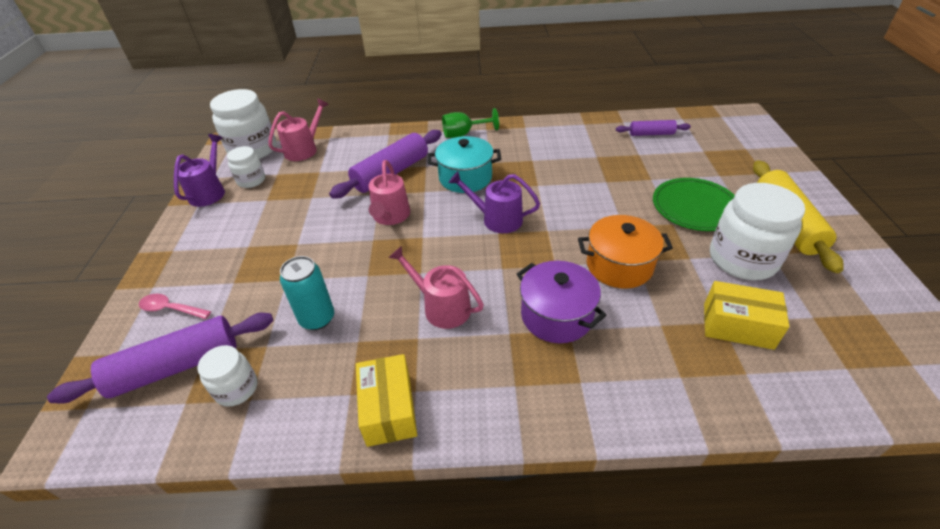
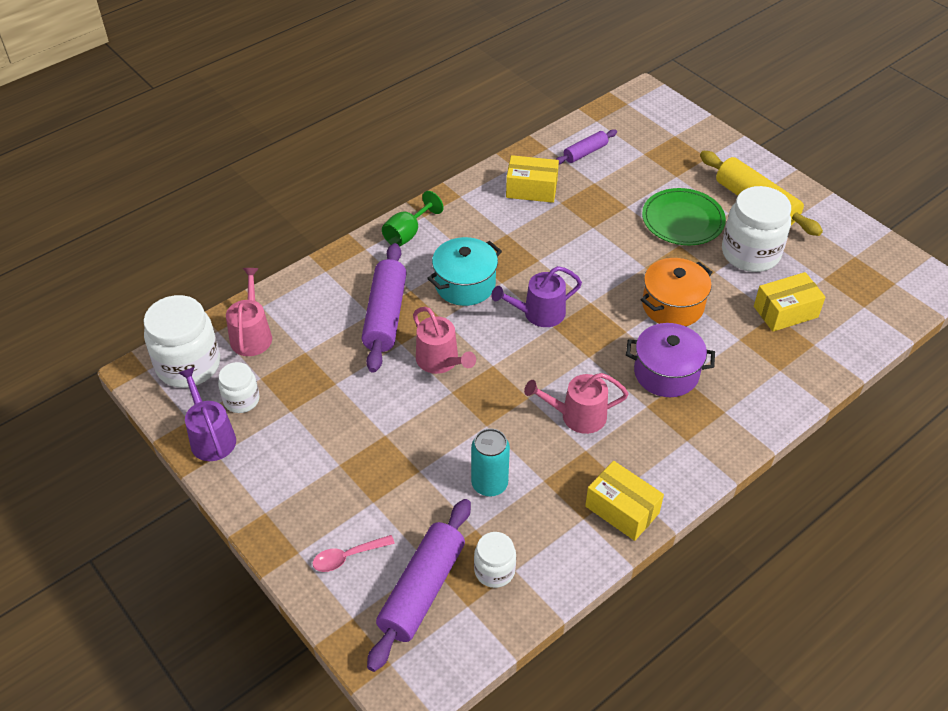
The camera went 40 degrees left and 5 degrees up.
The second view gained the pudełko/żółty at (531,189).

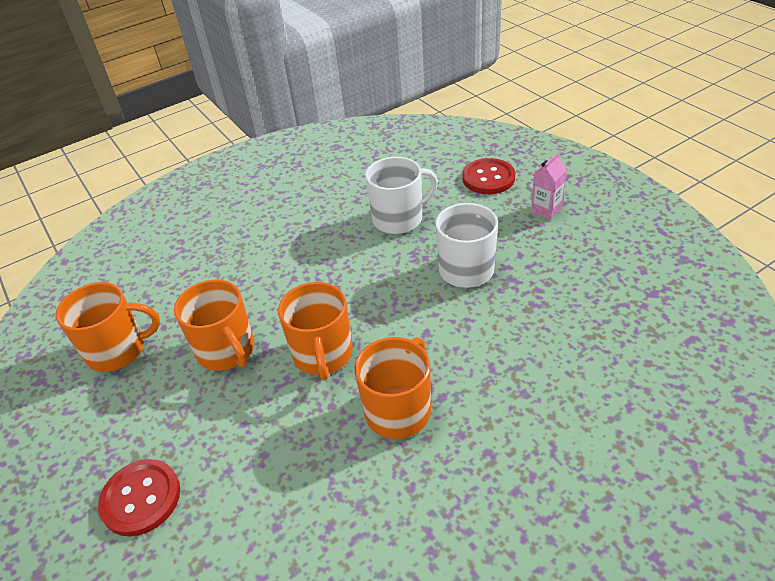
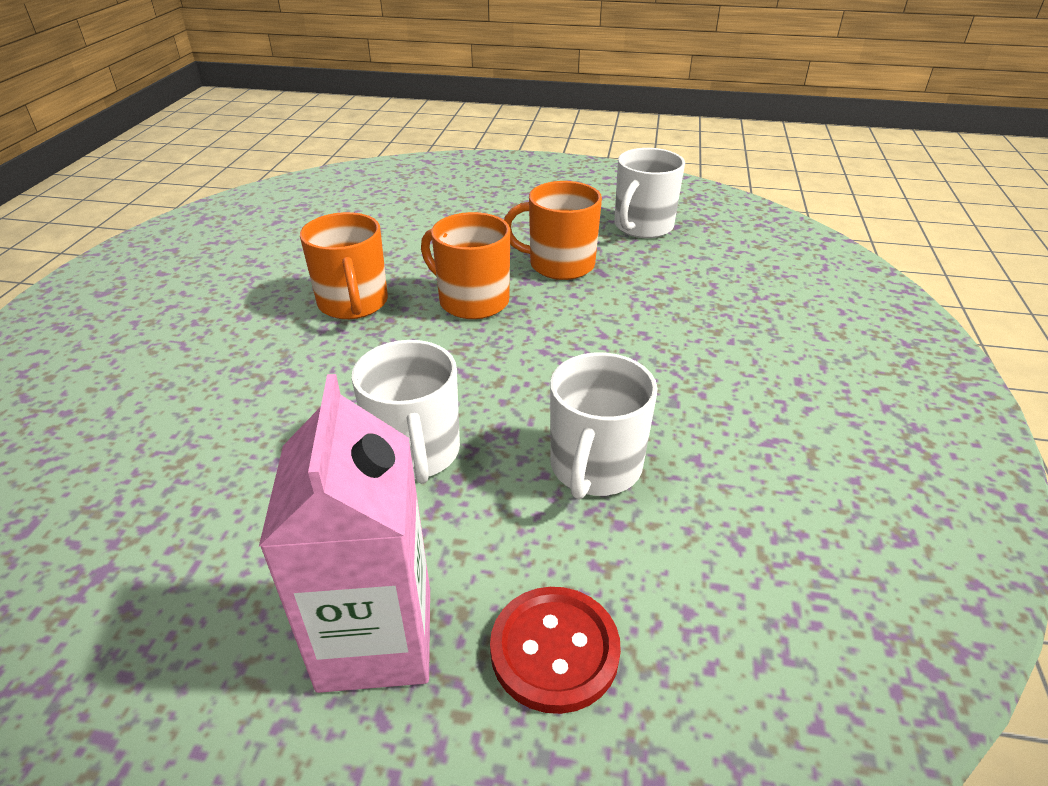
The camera went 130 degrees right and 5 degrees down.
The size of the karton mleka/różowy at (546,210) changed by a factor of 2.10.
What was the kubek/pomarańczowy at (118,350) turned into the kubek/biały at (642,227).
The second view lost the guzik/czerwony at (141,498).

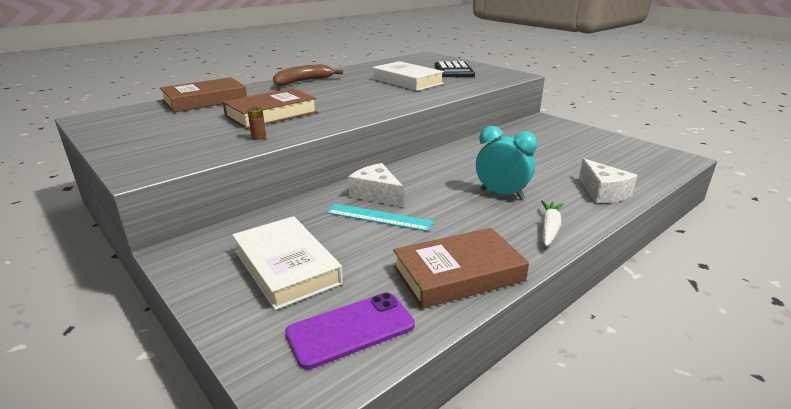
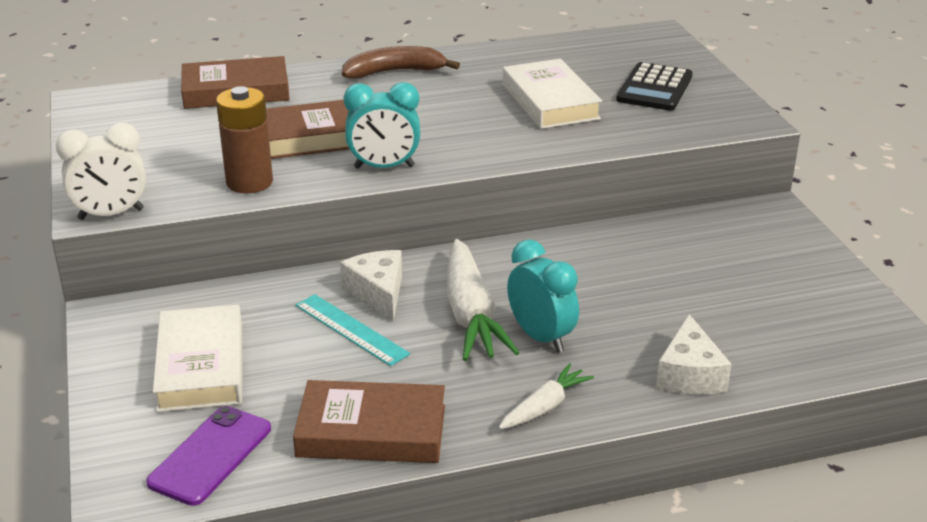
The camera went 25 degrees right and 5 degrees up.
The second view gained the budzik/biały at (111,214).
The telefon/fioletowy at (351,329) ended up facing another way, 60 degrees counterclockwise from before.
The size of the bateria/brązowy at (258,137) changed by a factor of 2.42.
The second view gained the budzik/turkusowy at (384,167).
The second view gained the marchewka/biały at (471,314).

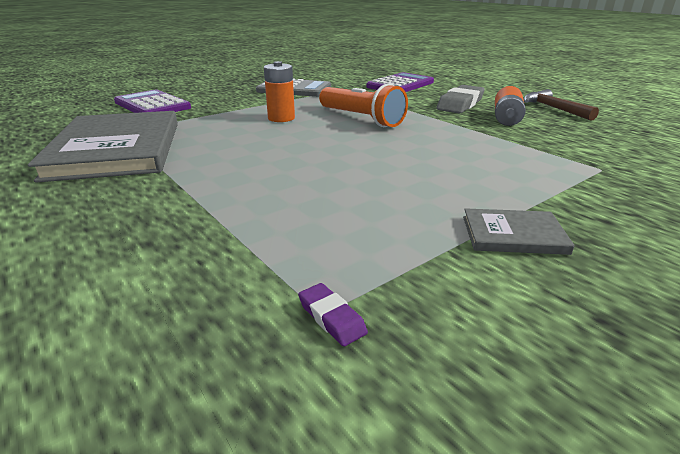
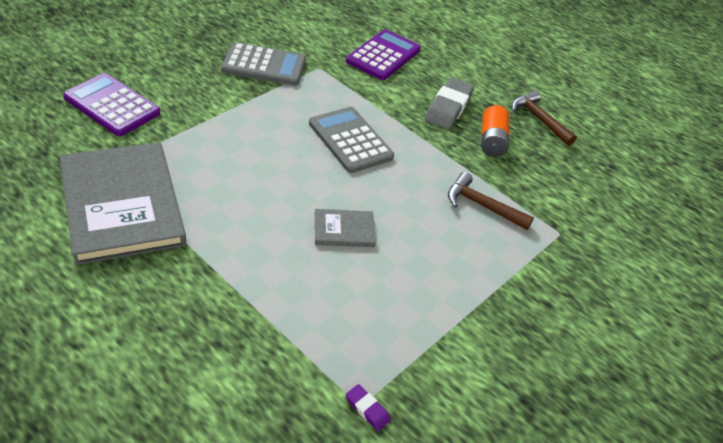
The camera went 15 degrees left and 15 degrees up.
Where the latarka/pomarańczowy stood at (361,118), the kalkulator/szary came to stand at (350,140).
The książka/szary ended up elsewhere, having gone from (513,234) to (344,230).
The second view gained the młotek/brązowy at (482,205).
The second view lost the bateria/pomarańczowy at (281,118).

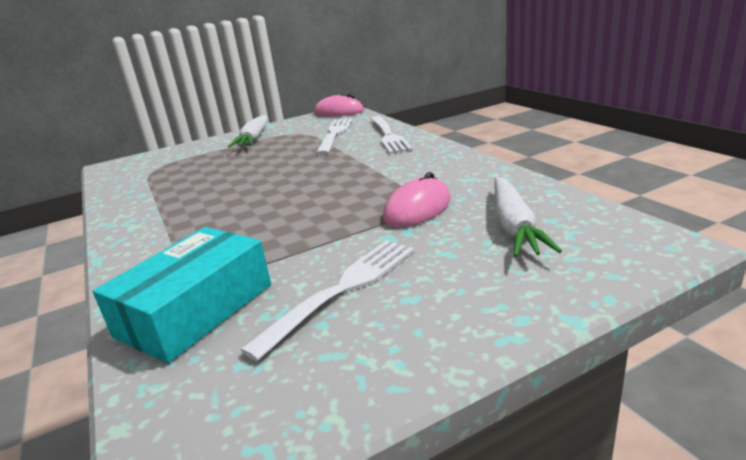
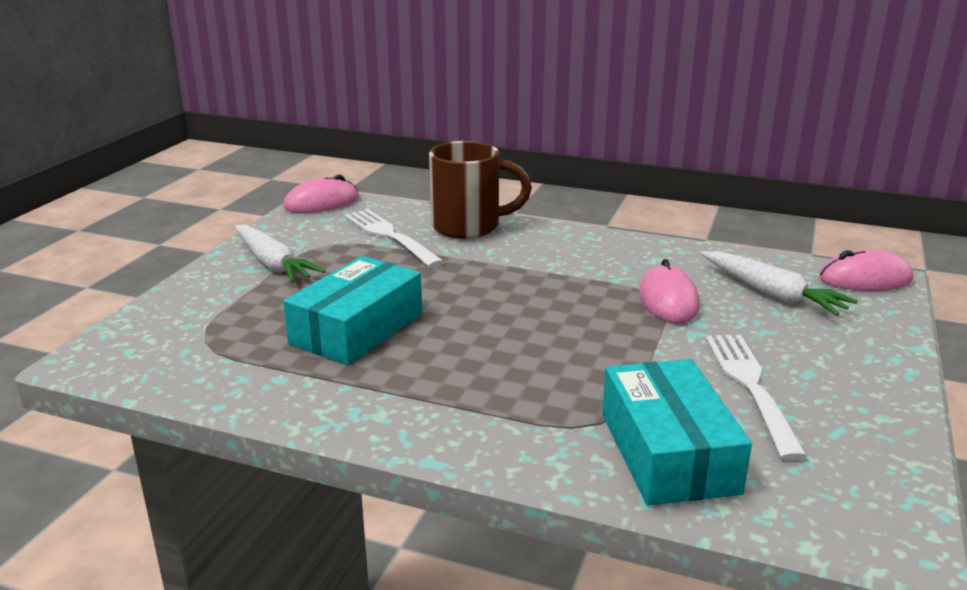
The camera went 45 degrees left and 0 degrees up.
The second view gained the pudełko/turkusowy at (357,329).
Where the widelec/biały stood at (388,136), the kubek/brązowy came to stand at (469,226).
The second view gained the myszka/różowy at (865,279).

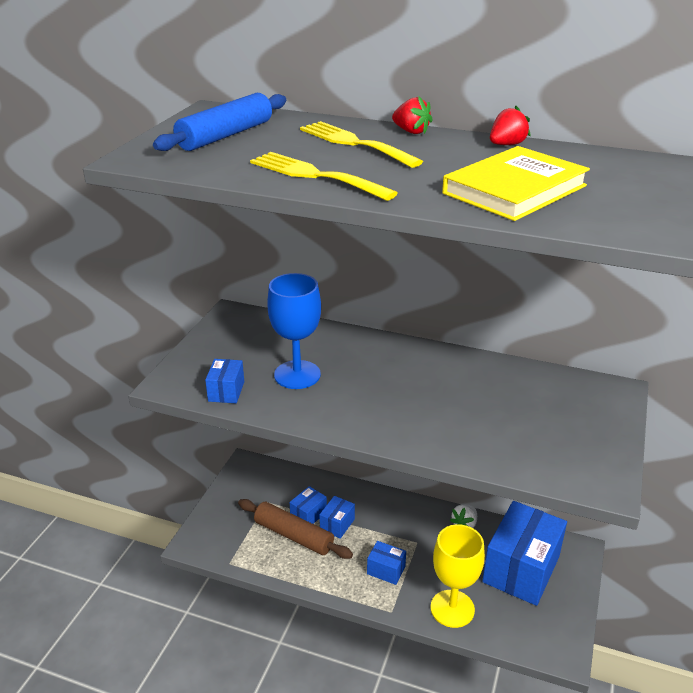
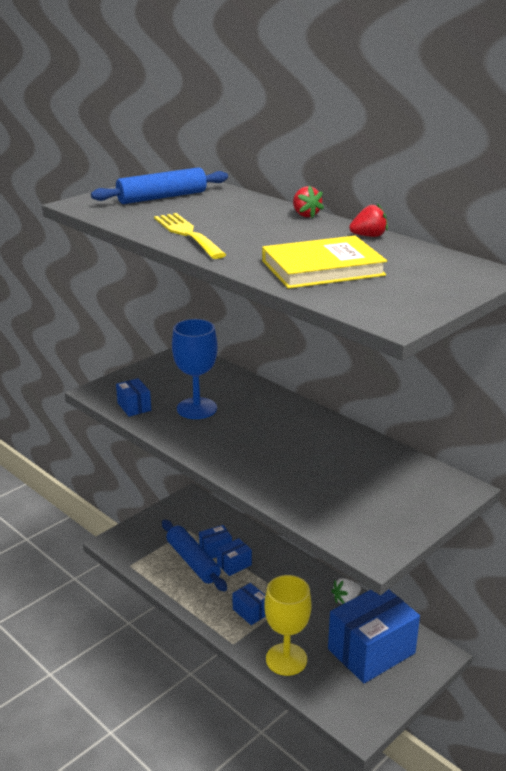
The camera went 25 degrees right and 5 degrees down.
The pudełko/niebieski at (226,391) ended up facing another way, 60 degrees counterclockwise from before.
What was the wałek do ciasta/brązowy at (294,535) turned into the wałek do ciasta/niebieski at (193,561).
The second view lost the widelec/żółty at (354,143).

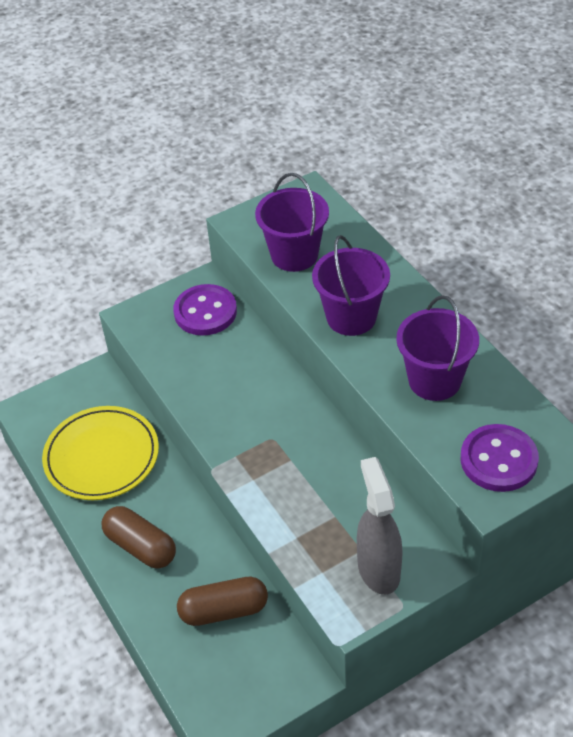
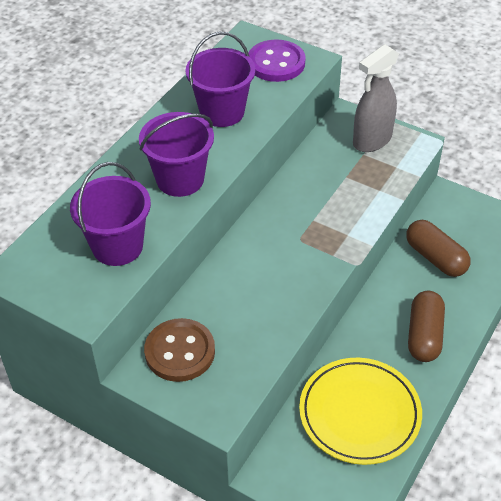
The camera went 120 degrees left and 0 degrees up.
What was the guzik/fioletowy at (205,312) turned into the guzik/brązowy at (180,352).

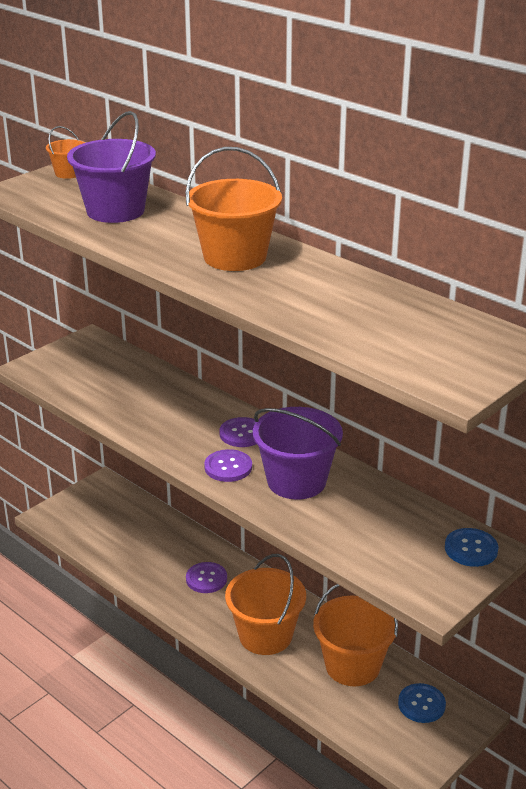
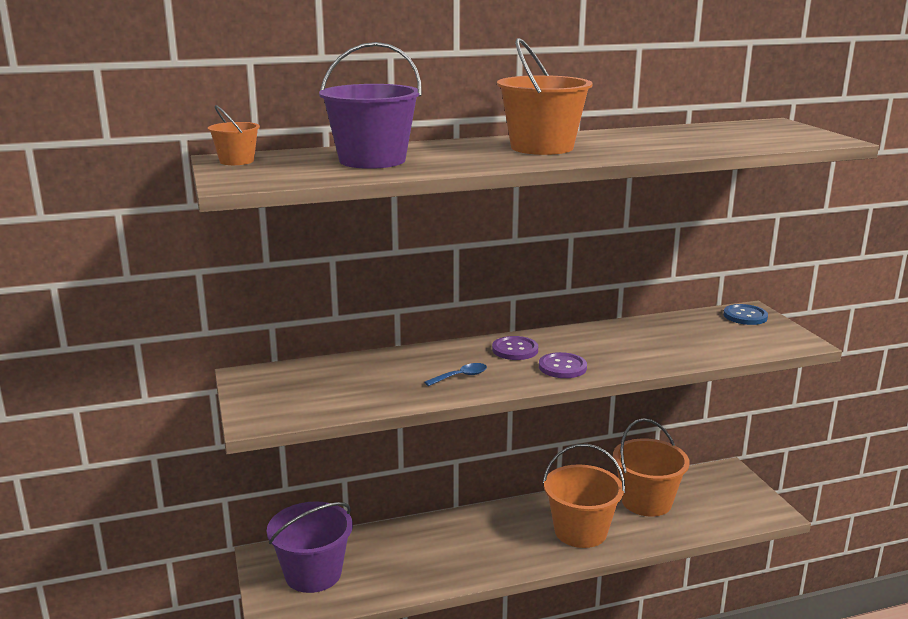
The camera went 60 degrees left and 10 degrees down.
The wiadro/fioletowy ended up elsewhere, having gone from (296,481) to (313,574).
The second view gained the łyżka/niebieski at (461,376).
The second view lost the guzik/fioletowy at (206,579).
The second view lost the guzik/niebieski at (421,704).

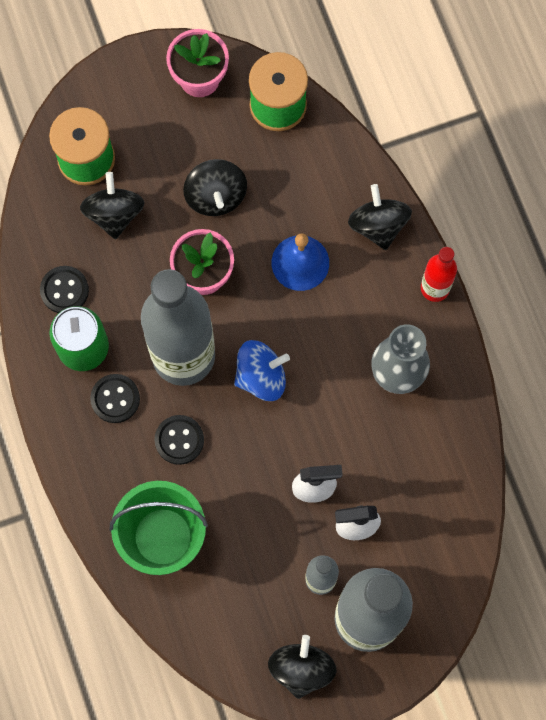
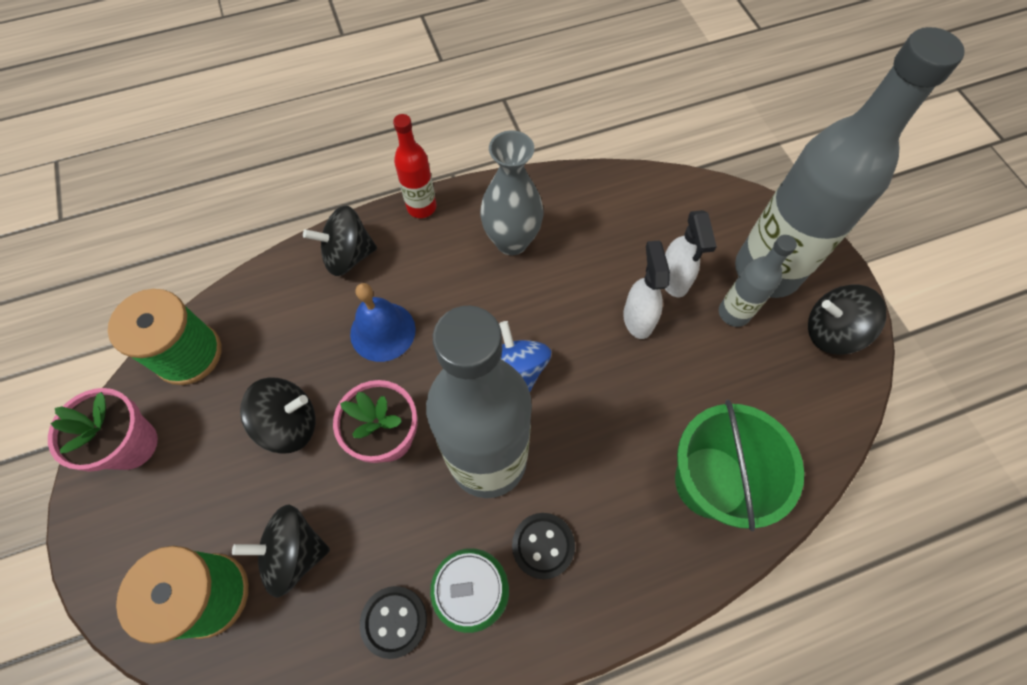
The camera went 90 degrees left and 10 degrees down.
The second view lost the guzik/czarny at (179,440).

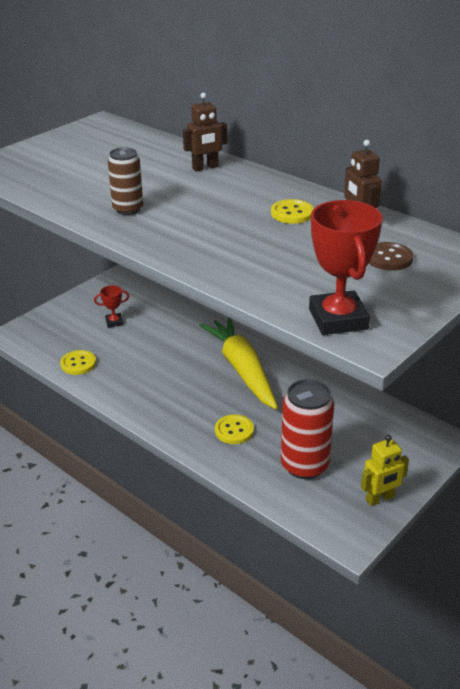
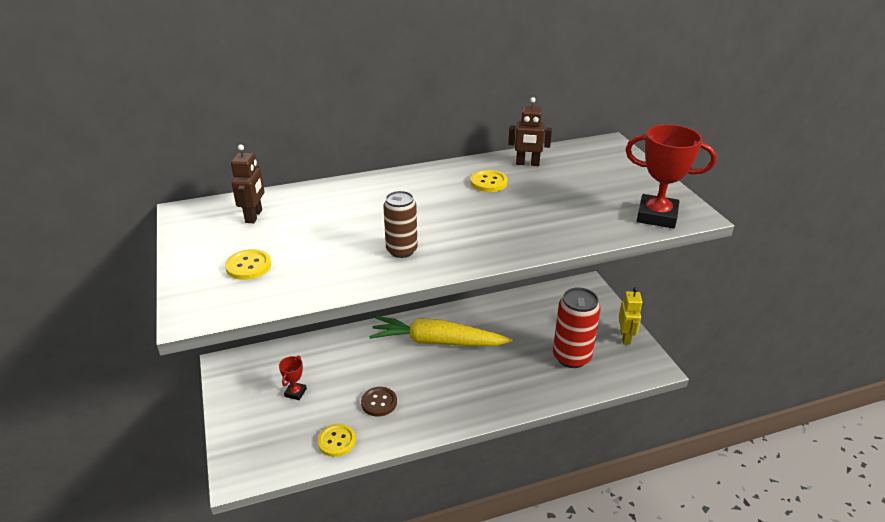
The camera went 60 degrees left and 0 degrees up.
The guzik/żółty ended up elsewhere, having gone from (234,430) to (248,266).
The robot/brązowy ended up elsewhere, having gone from (205,168) to (254,216).
The guzik/brązowy ended up elsewhere, having gone from (389,258) to (379,402).

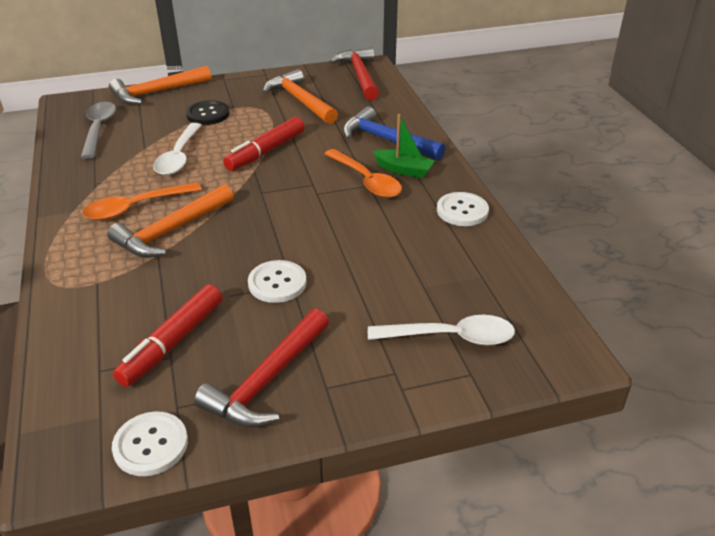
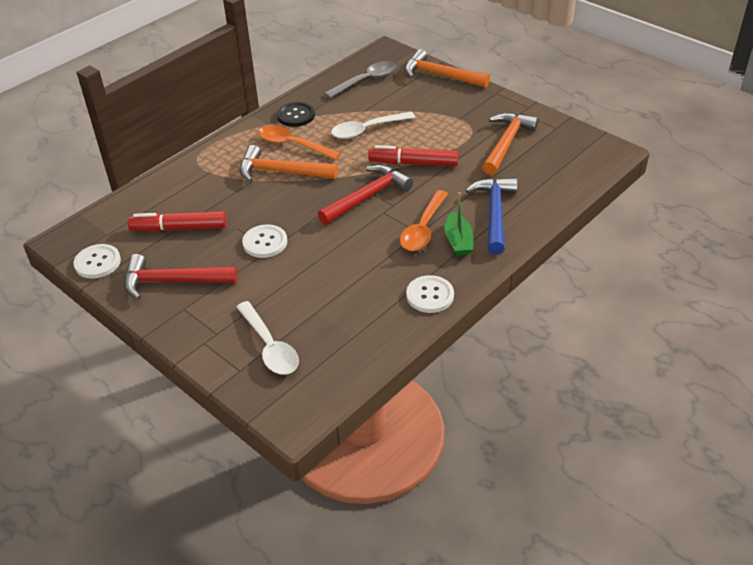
The camera went 60 degrees right and 5 degrees up.
The guzik/czarny ended up elsewhere, having gone from (208,114) to (296,115).
The młotek/czerwony ended up elsewhere, having gone from (359,75) to (368,196).

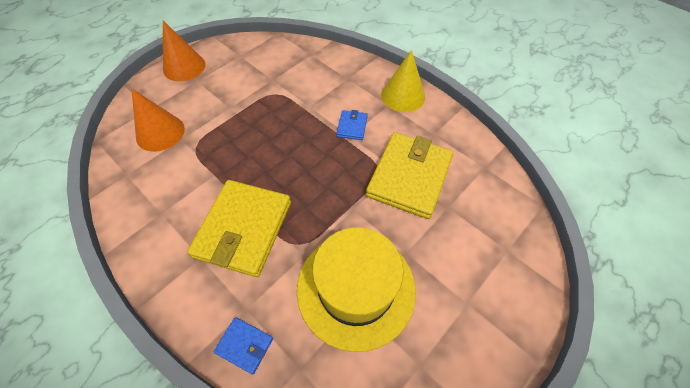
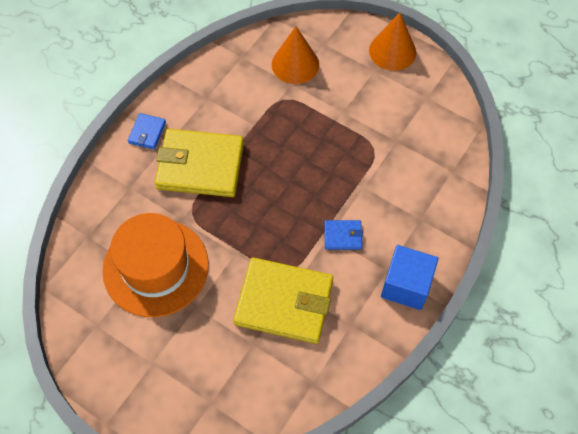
The camera went 80 degrees right and 5 degrees up.
What was the kapelusz/żółty at (356,288) turned into the kapelusz/pomarańczowy at (156,267).
The portfel/niebieski ended up elsewhere, having gone from (244,345) to (147,132).
Where the stożek/żółty stood at (403,96), the sześcian/niebieski came to stand at (406,285).

